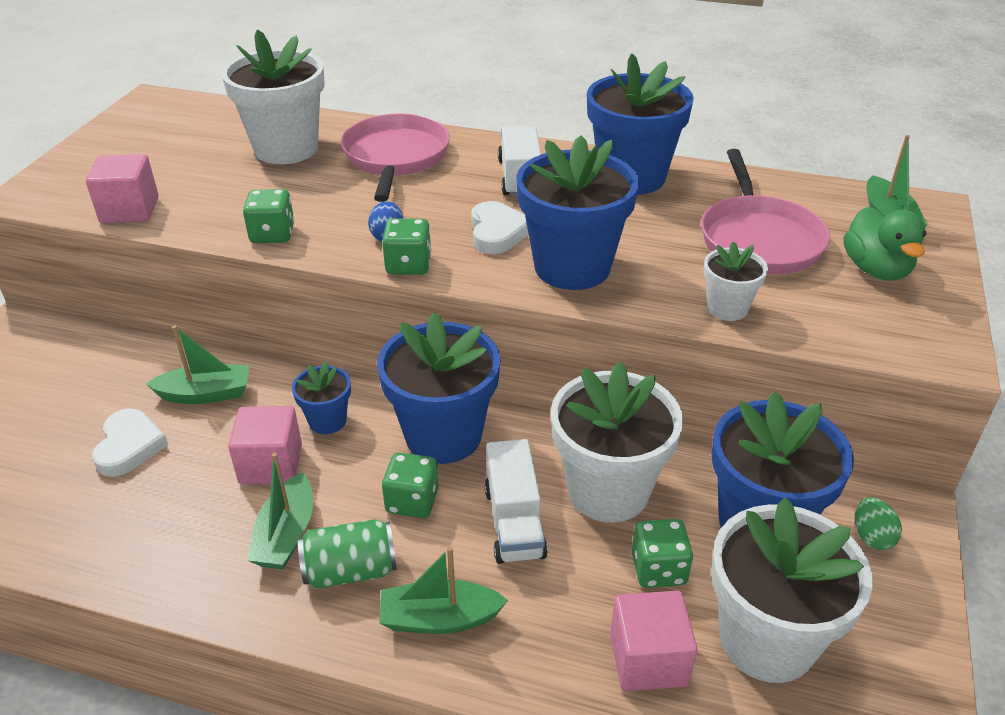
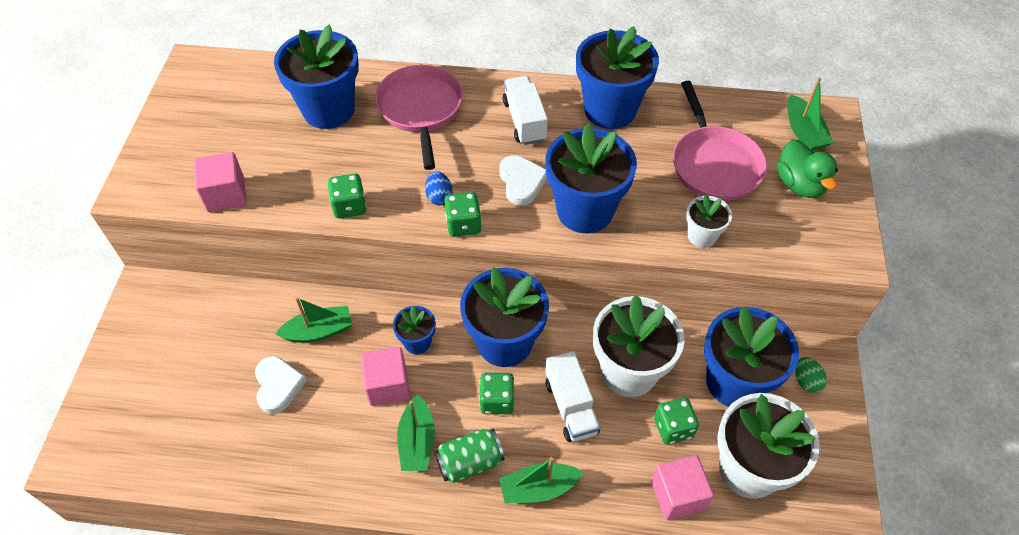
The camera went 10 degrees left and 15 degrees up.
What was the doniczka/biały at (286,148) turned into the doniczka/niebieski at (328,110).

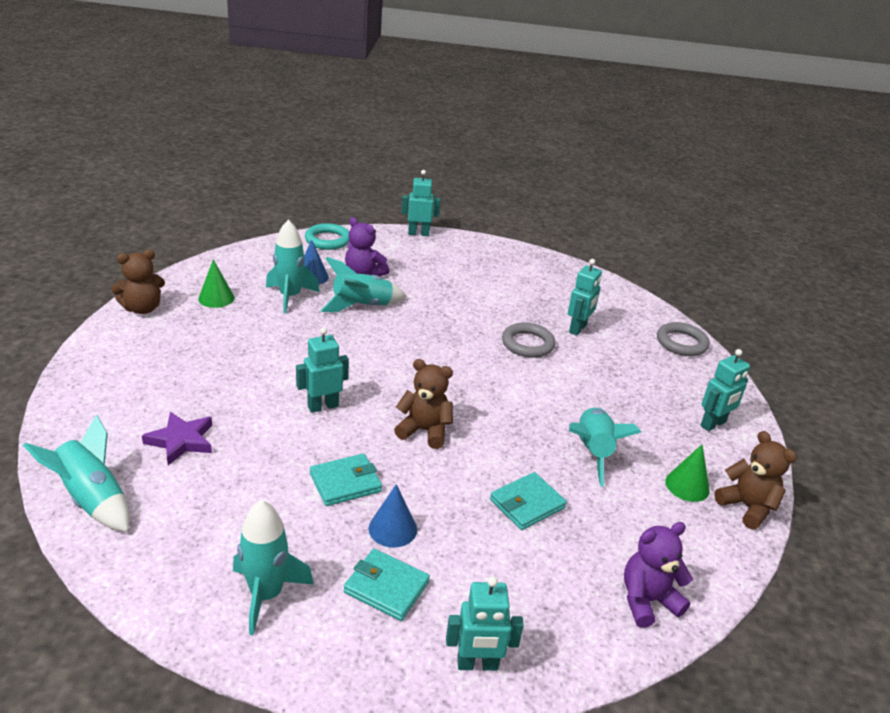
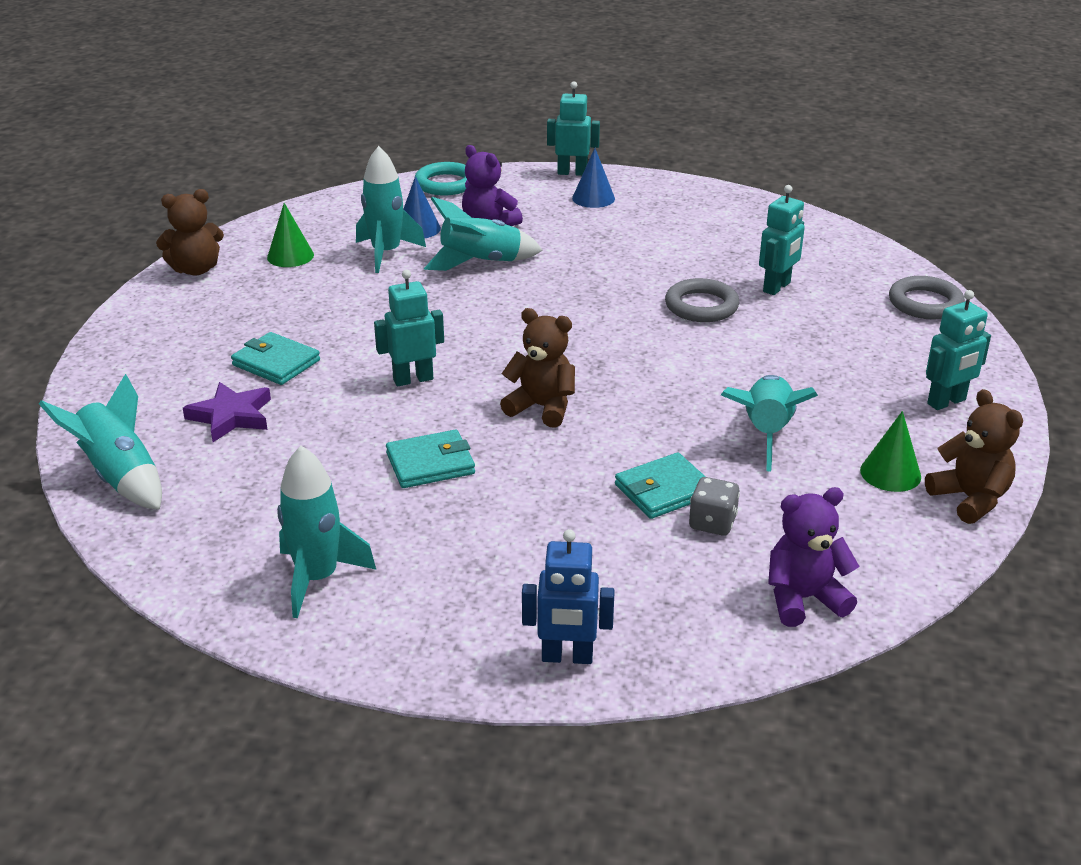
The camera went 10 degrees right and 0 degrees up.
The portfel/turkusowy ended up elsewhere, having gone from (386,587) to (276,363).
What was the robot/turkusowy at (477,664) turned into the robot/niebieski at (567,657).
The stożek/niebieski ended up elsewhere, having gone from (393,528) to (593,198).
The second view gained the kostka do gry/szary at (712,523).

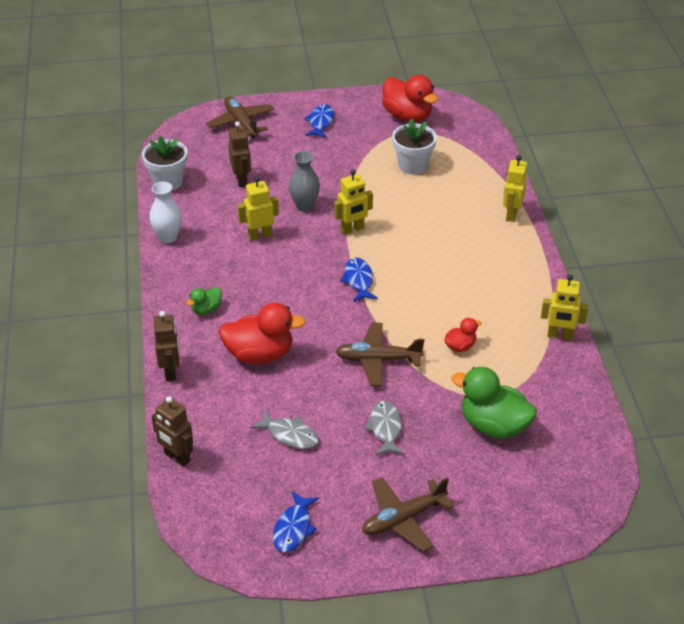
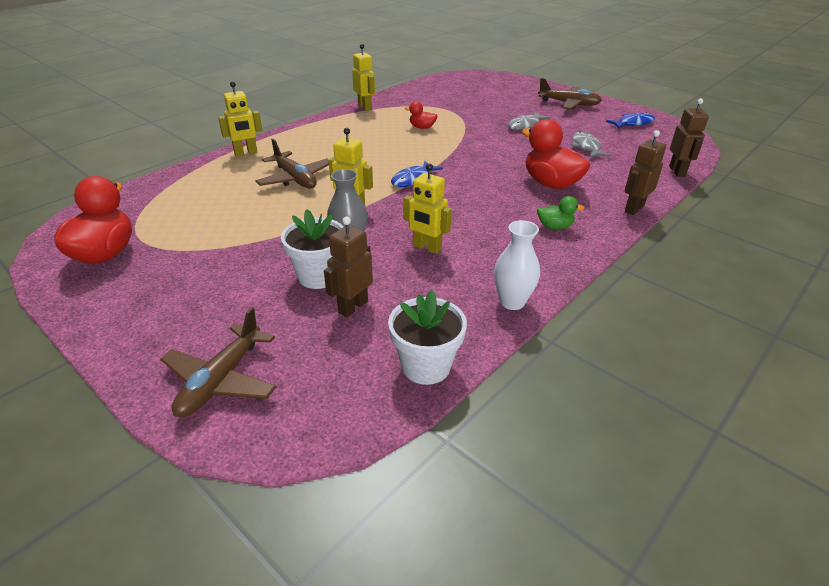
The camera went 130 degrees left and 5 degrees down.
The samolot/brązowy ended up elsewhere, having gone from (378,360) to (295,178).
The doniczka/biały ended up elsewhere, having gone from (413,165) to (318,276).
The second view lost the ryba/niebieski at (320,122).
The second view lost the kaczka/zielony at (493,425).

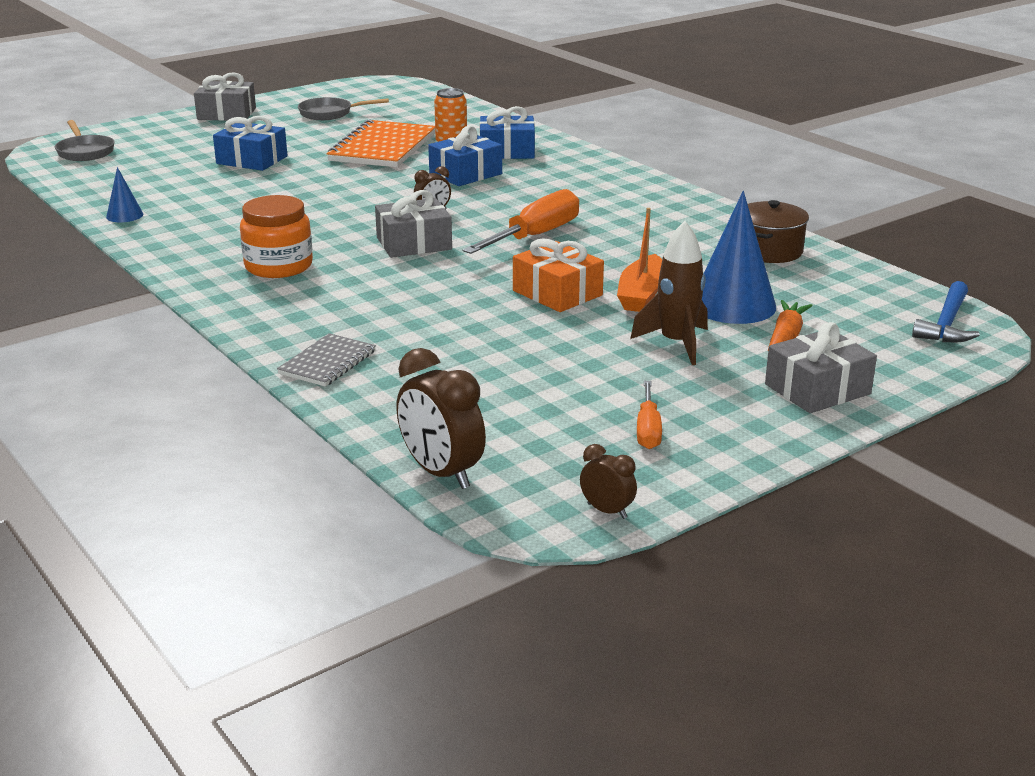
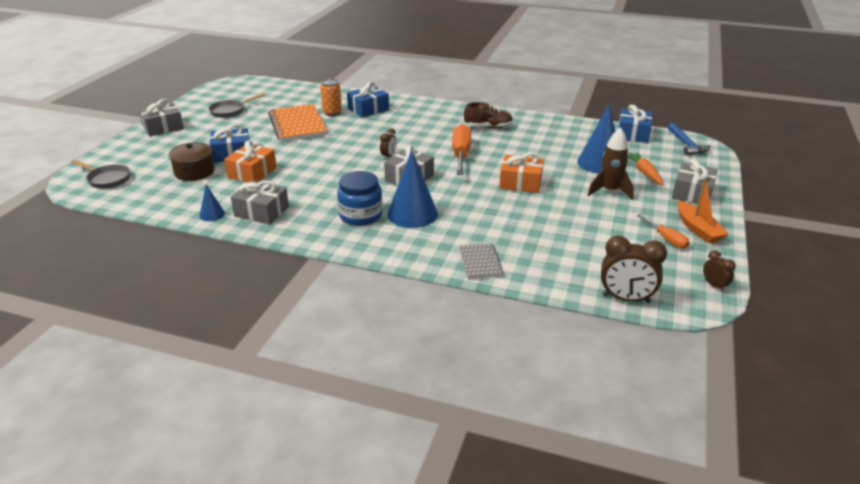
The camera went 35 degrees left and 5 degrees up.
The garnek/brązowy ended up elsewhere, having gone from (769,251) to (194,172).
The second view gained the prezent/pomarańczowy at (252,173).
The second view gained the prezent/szary at (261,212).
What was the słoik/pomarańczowy at (278,266) turned into the słoik/niebieski at (361,216).
The second view gained the stożek/niebieski at (412,214).
The second view gained the but/brązowy at (488,127).
The prezent/niebieski ended up elsewhere, having gone from (465,174) to (633,134).
The łódka/pomarańczowy ended up elsewhere, having gone from (641,294) to (698,229).
The budzik/brązowy at (607,511) ended up facing another way, 60 degrees clockwise from before.

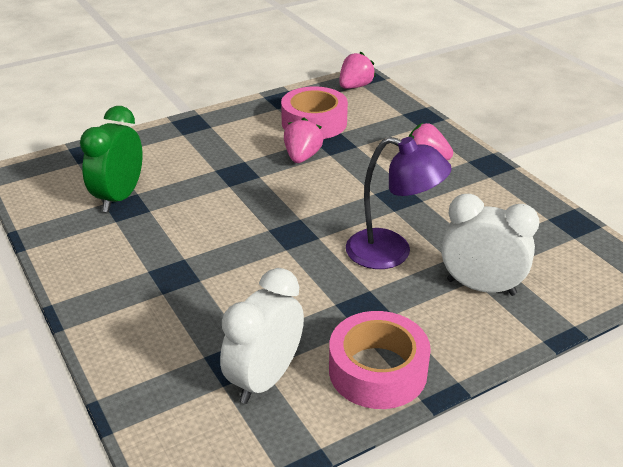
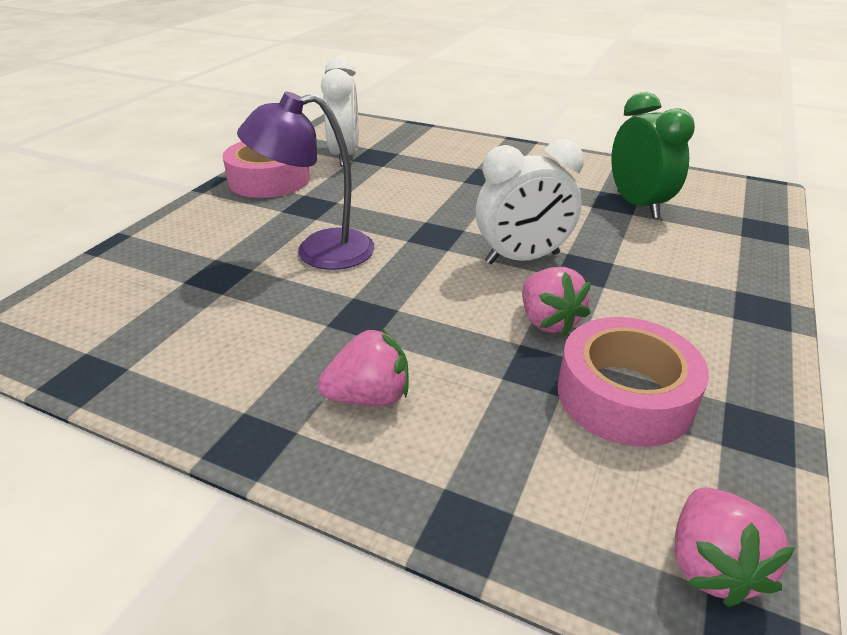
The camera went 145 degrees right and 0 degrees up.
The budzik/biały ended up elsewhere, having gone from (481,287) to (522,258).

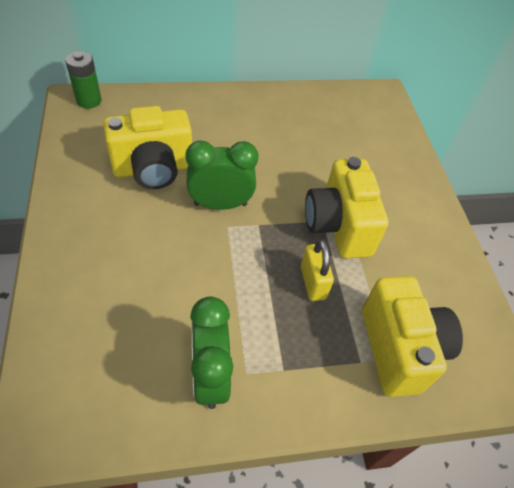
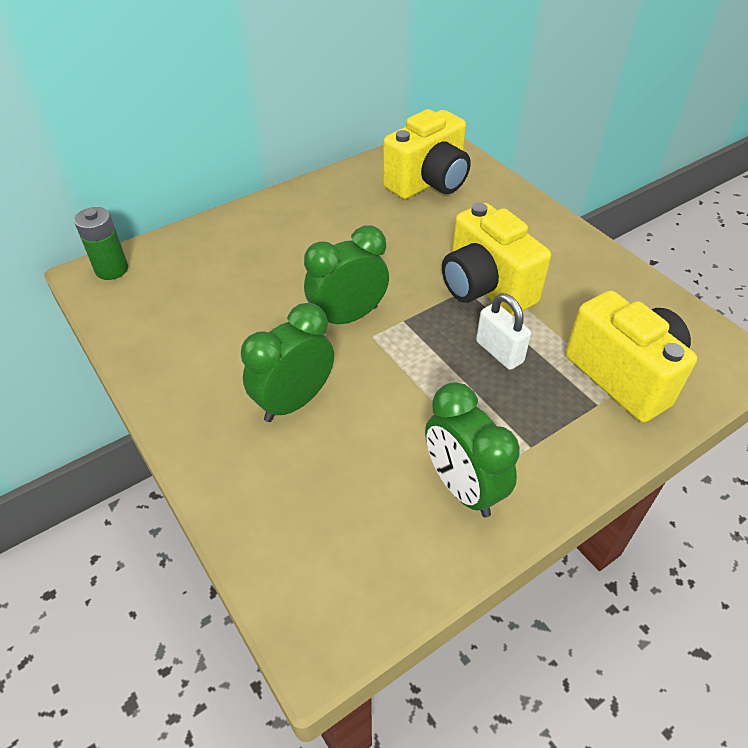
The camera went 20 degrees left and 5 degrees down.
The second view gained the budzik/zielony at (294,401).
The aparat fotograficzny/żółty ended up elsewhere, having gone from (153,169) to (428,183).
What was the kłódka/żółty at (313,282) turned into the kłódka/biały at (499,352).

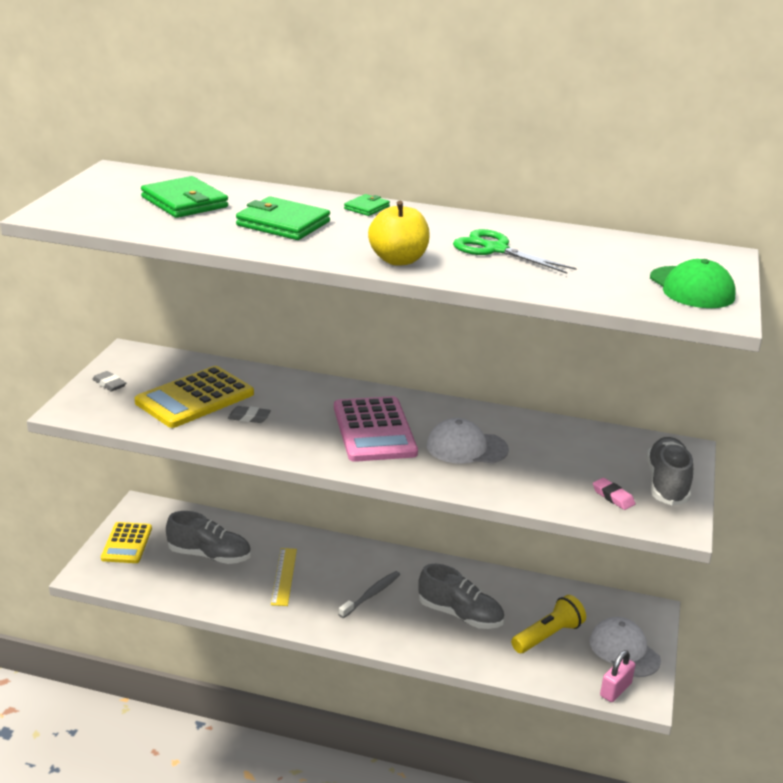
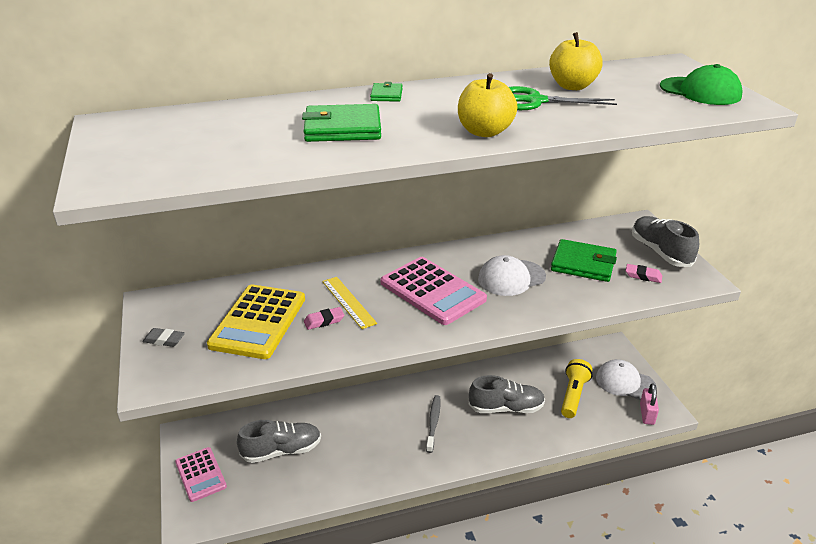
The camera went 30 degrees left and 5 degrees up.
What was the kalkulator/żółty at (126,543) turned into the kalkulator/różowy at (200,474).
What was the gumka do mazania/szary at (249,417) turned into the gumka do mazania/różowy at (324,321).
The linijka/żółty ended up elsewhere, having gone from (284,576) to (348,302).
The second view gained the jabłko/żółty at (572,86).
The portfel/zielony ended up elsewhere, having gone from (184,202) to (583,264).

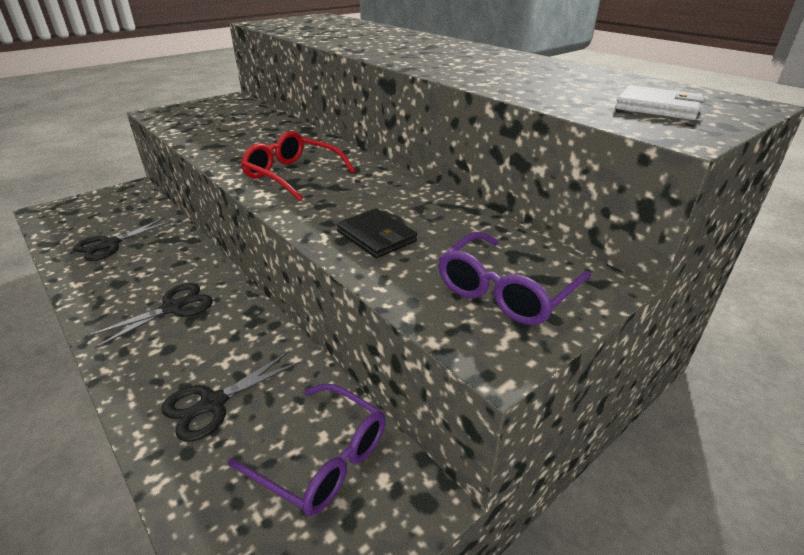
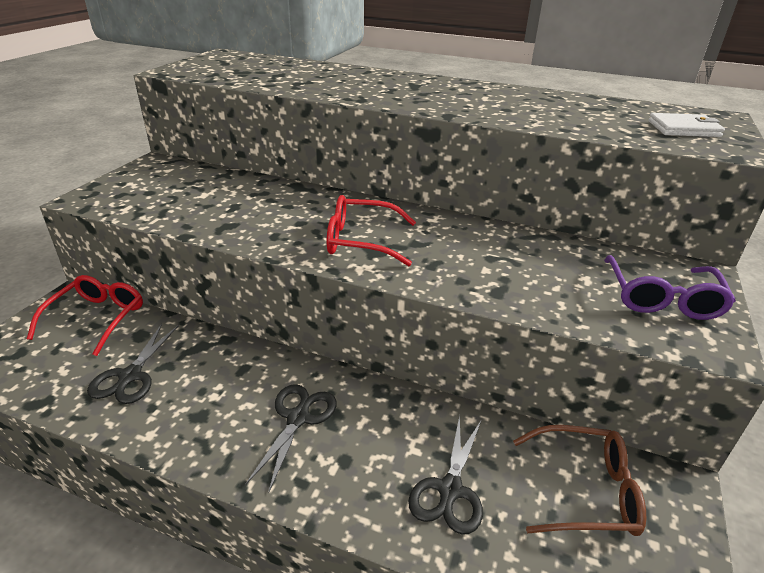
The camera went 30 degrees left and 0 degrees up.
The second view gained the okulary/czerwony at (97,318).
What was the okulary/fioletowy at (323,459) turned into the okulary/brązowy at (586,491).
The second view lost the portfel/czarny at (376,236).

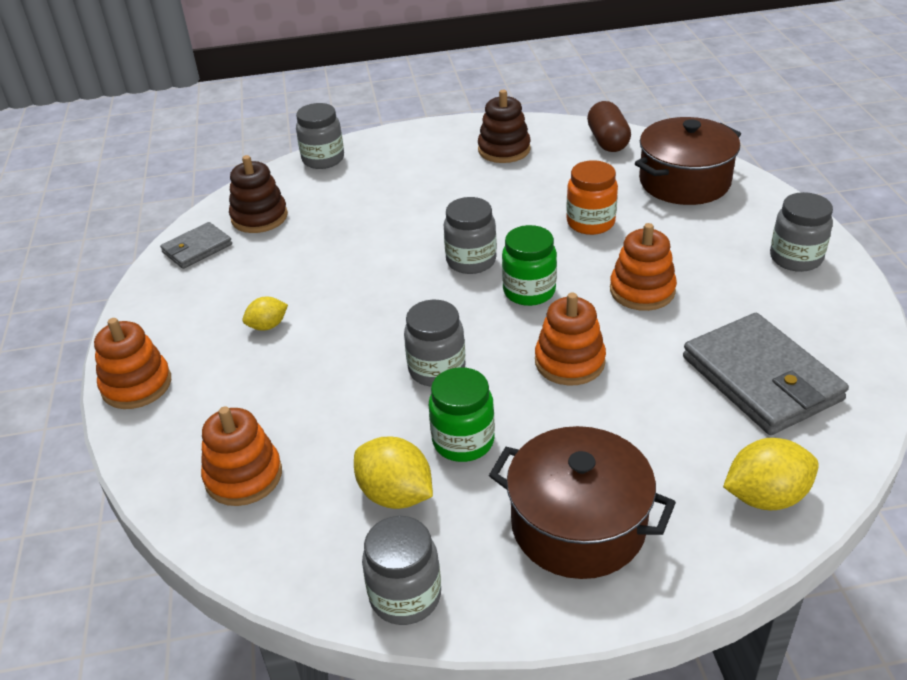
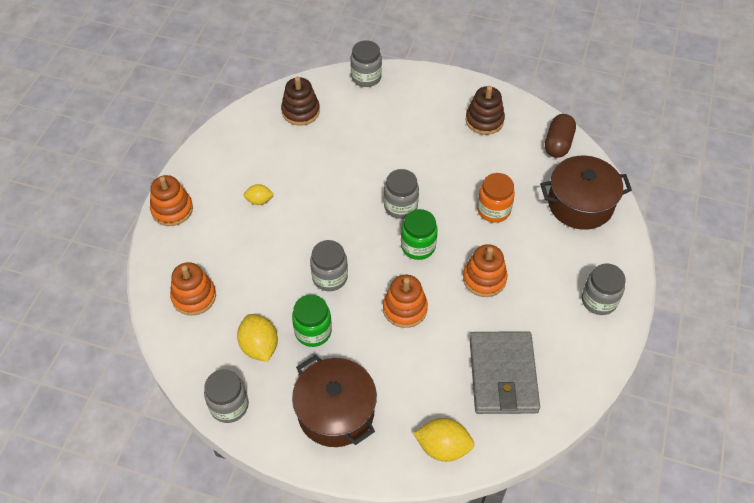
The camera went 25 degrees right and 15 degrees up.
The second view lost the portfel/szary at (197,248).

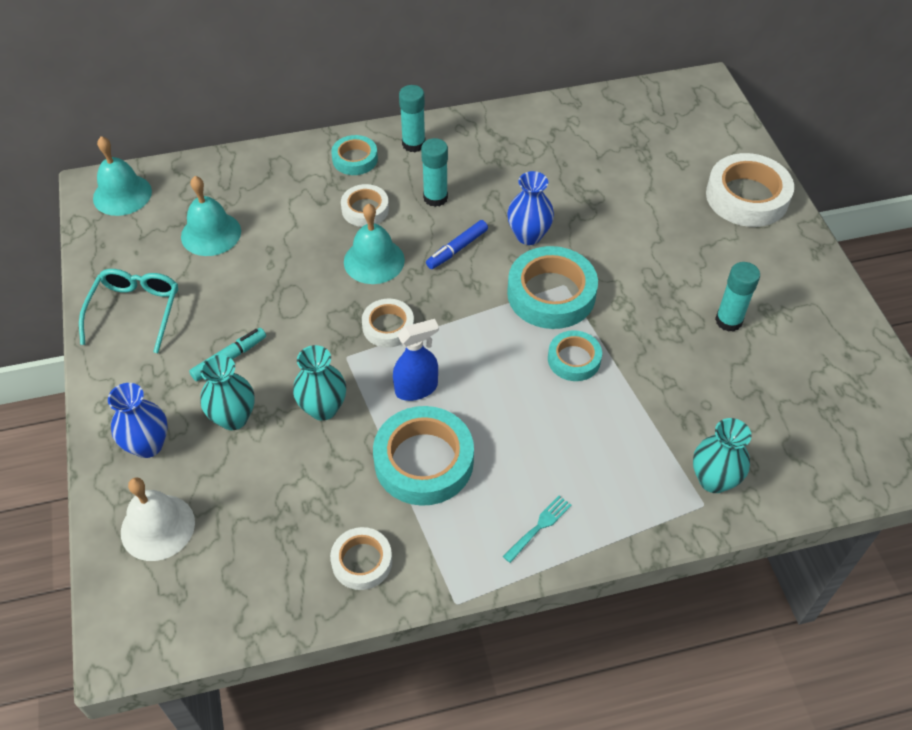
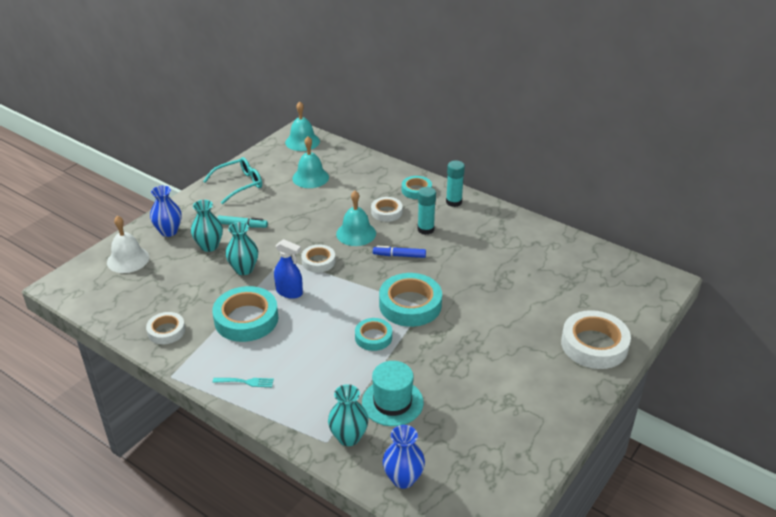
The camera went 50 degrees right and 15 degrees down.
The second view gained the kapelusz/turkusowy at (392,402).
The wazon/niebieski ended up elsewhere, having gone from (528,235) to (403,479).
The second view lost the klej w sztyfcie/turkusowy at (728,321).

